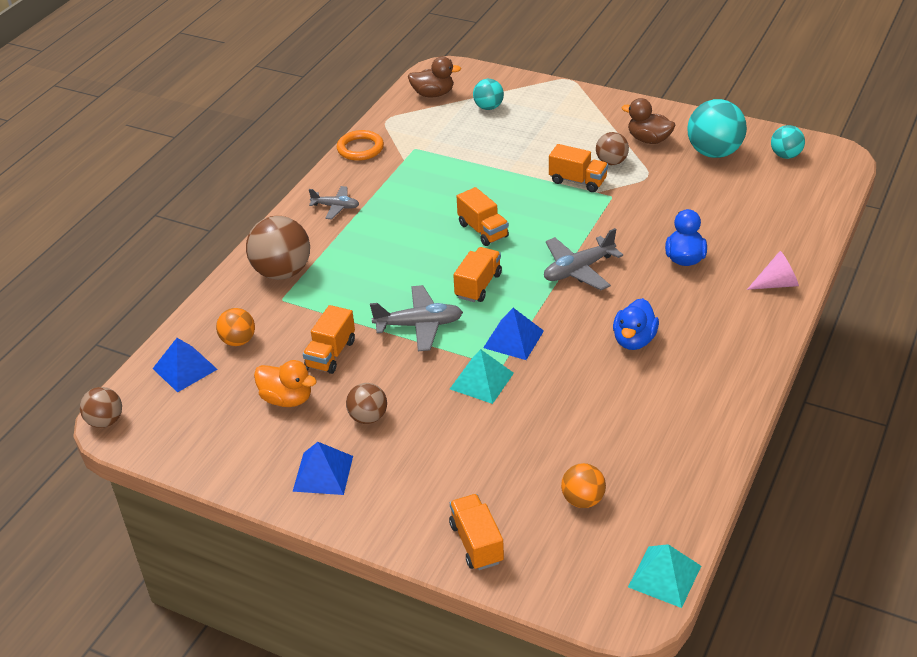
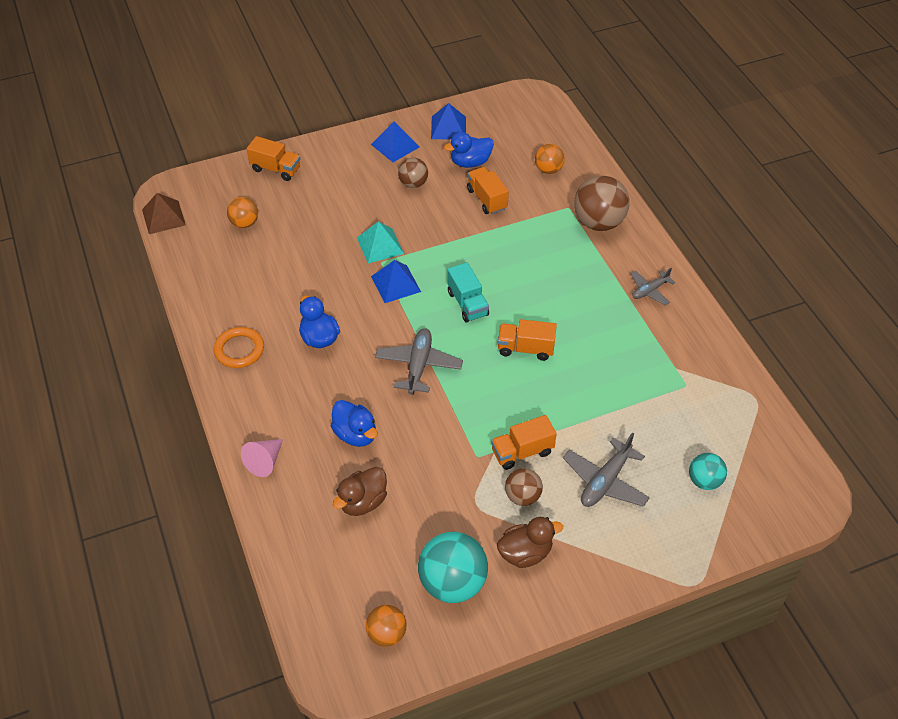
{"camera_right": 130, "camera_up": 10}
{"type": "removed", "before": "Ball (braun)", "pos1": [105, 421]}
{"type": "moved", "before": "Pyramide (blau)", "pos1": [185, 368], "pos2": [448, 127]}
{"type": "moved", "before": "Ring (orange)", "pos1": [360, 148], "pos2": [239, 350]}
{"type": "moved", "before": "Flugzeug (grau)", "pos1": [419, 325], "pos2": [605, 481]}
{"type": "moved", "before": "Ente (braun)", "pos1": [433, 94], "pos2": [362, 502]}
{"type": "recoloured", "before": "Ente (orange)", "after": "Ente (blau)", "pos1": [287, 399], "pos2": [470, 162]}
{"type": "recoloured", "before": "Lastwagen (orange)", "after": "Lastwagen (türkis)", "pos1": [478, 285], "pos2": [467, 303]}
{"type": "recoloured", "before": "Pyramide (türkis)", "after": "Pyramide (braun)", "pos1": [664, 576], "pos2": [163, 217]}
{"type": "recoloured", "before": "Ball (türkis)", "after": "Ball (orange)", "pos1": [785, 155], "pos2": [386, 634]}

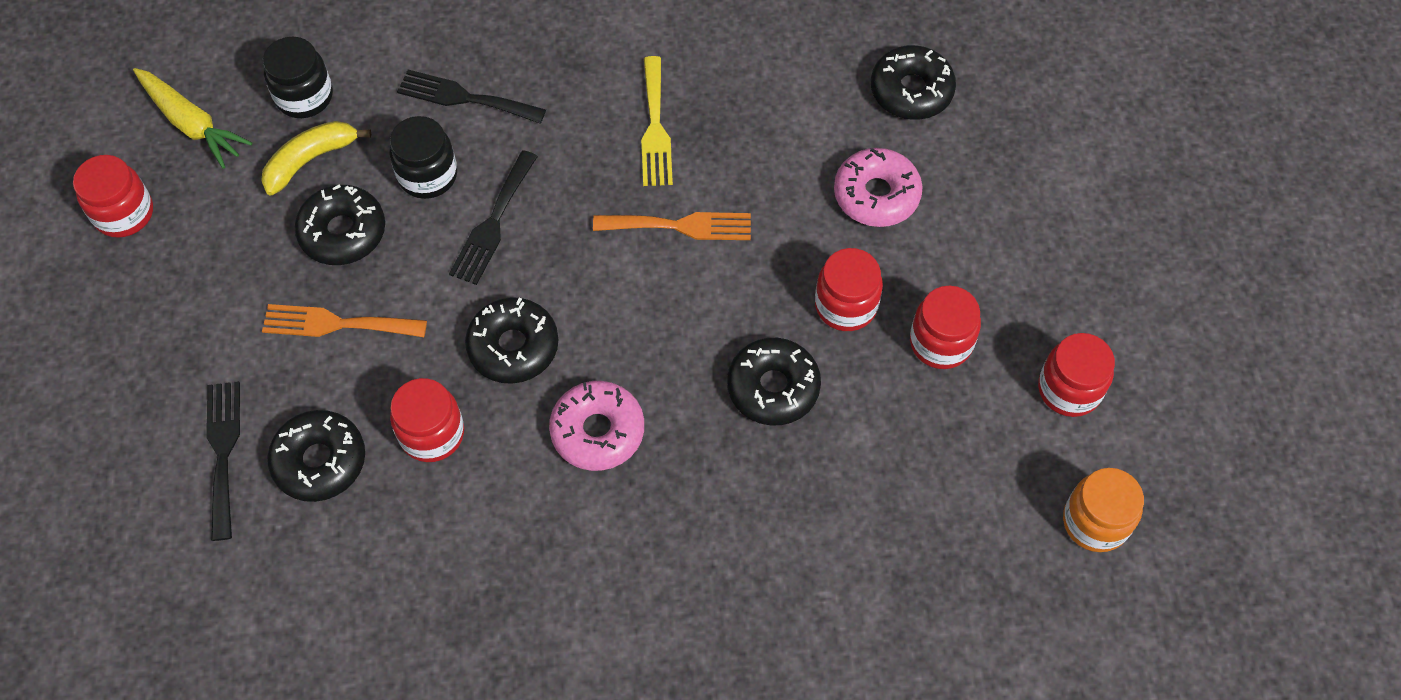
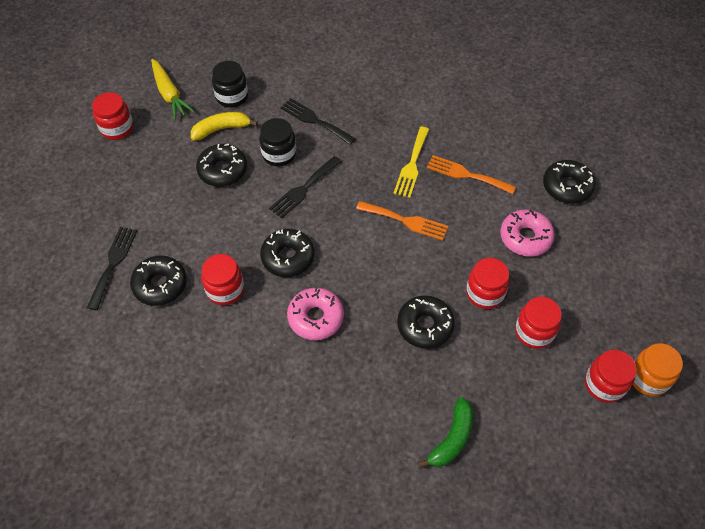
{"camera_right": 20, "camera_up": -5}
{"type": "added", "after": "Banane (grün)", "pos2": [452, 439]}
{"type": "moved", "before": "Gabel (orange)", "pos1": [336, 324], "pos2": [466, 174]}
{"type": "moved", "before": "Einmachglas (orange)", "pos1": [1095, 522], "pos2": [648, 378]}

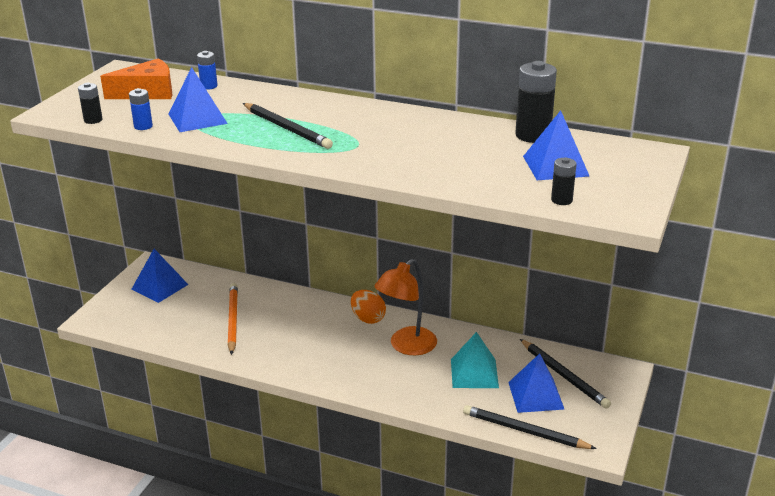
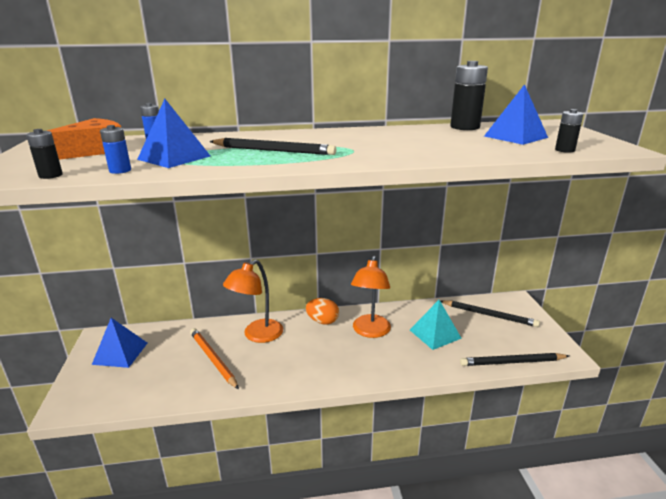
{"camera_right": -30, "camera_up": -5}
{"type": "removed", "before": "Pyramide (blau)", "pos1": [535, 395]}
{"type": "added", "after": "Lampe (orange)", "pos2": [257, 335]}

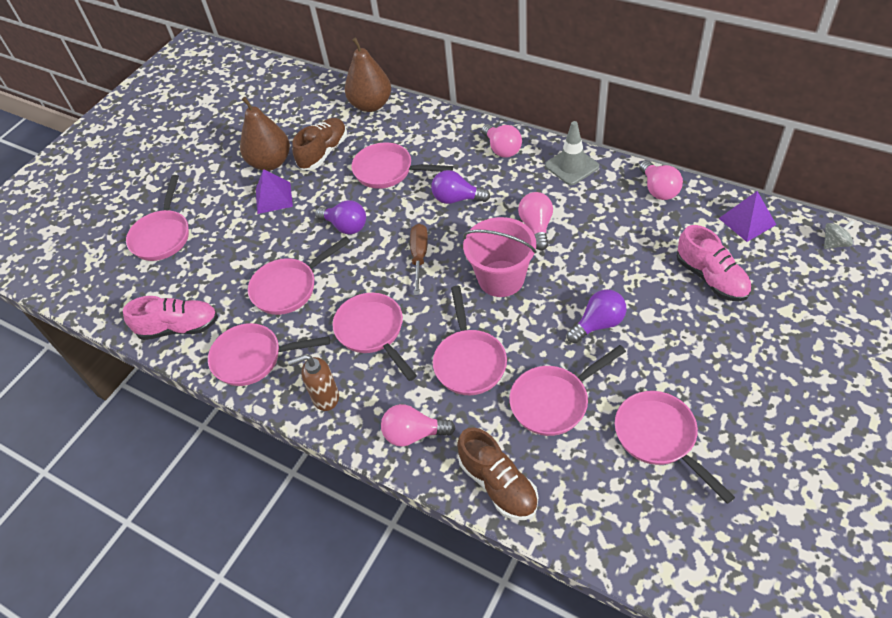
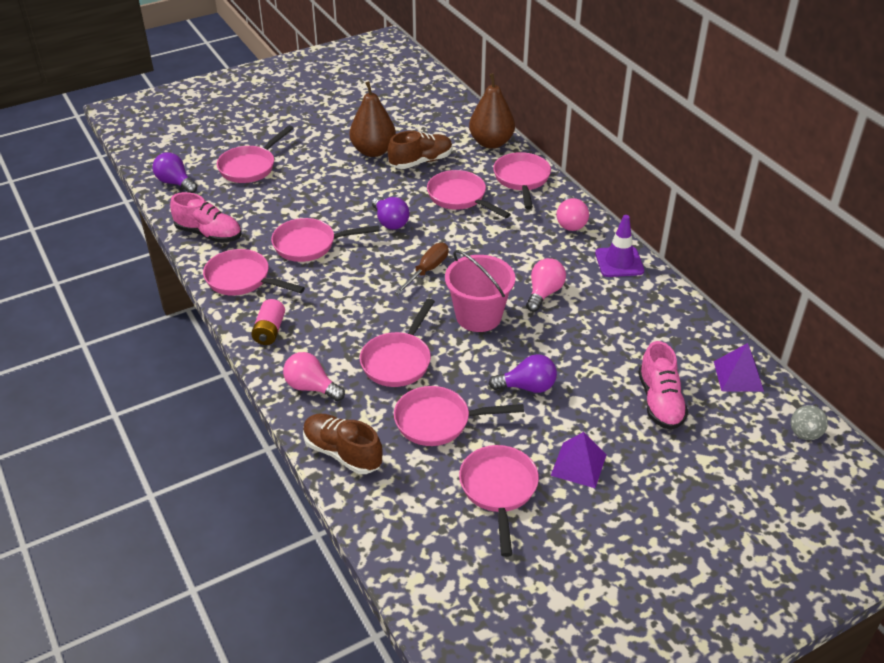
{"camera_right": 25, "camera_up": -10}
{"type": "removed", "before": "Glühbirne (rosa)", "pos1": [658, 189]}
{"type": "moved", "before": "Pyramide (lila)", "pos1": [274, 198], "pos2": [578, 465]}
{"type": "moved", "before": "Pfanne (rosa)", "pos1": [373, 332], "pos2": [522, 180]}
{"type": "moved", "before": "Glühbirne (lila)", "pos1": [456, 199], "pos2": [175, 183]}
{"type": "replaced", "before": "Seifenspender (braun)", "after": "Batterie (rosa)", "pos1": [325, 397], "pos2": [269, 331]}
{"type": "recoloured", "before": "Leitkegel (grau)", "after": "Leitkegel (lila)", "pos1": [572, 166], "pos2": [619, 262]}
{"type": "turned", "before": "Schuh (braun)", "pos1": [498, 484], "pos2": [342, 453], "turn": 135}
{"type": "turned", "before": "Kreisel (grau)", "pos1": [834, 243], "pos2": [805, 432], "turn": 105}

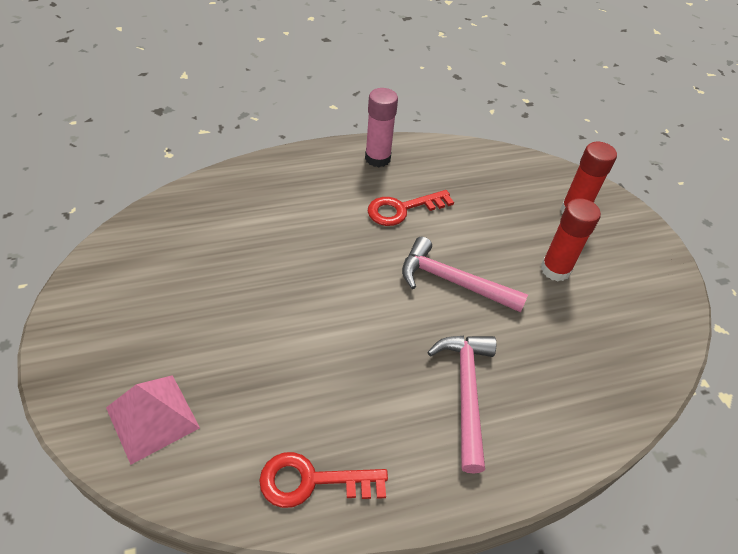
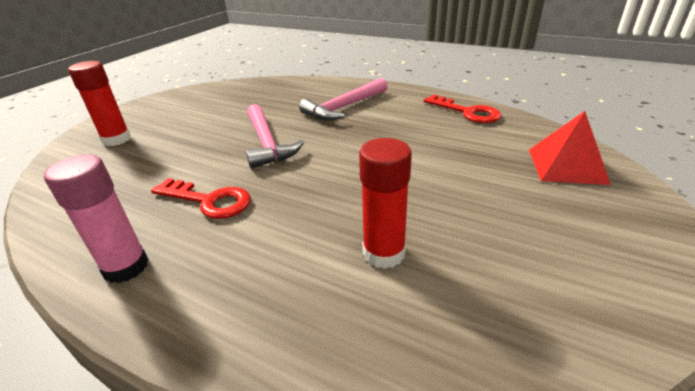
{"camera_right": -130, "camera_up": -15}
{"type": "moved", "before": "Klebestift (rot)", "pos1": [555, 269], "pos2": [384, 253]}
{"type": "recoloured", "before": "Pyramide (rosa)", "after": "Pyramide (rot)", "pos1": [152, 417], "pos2": [566, 166]}

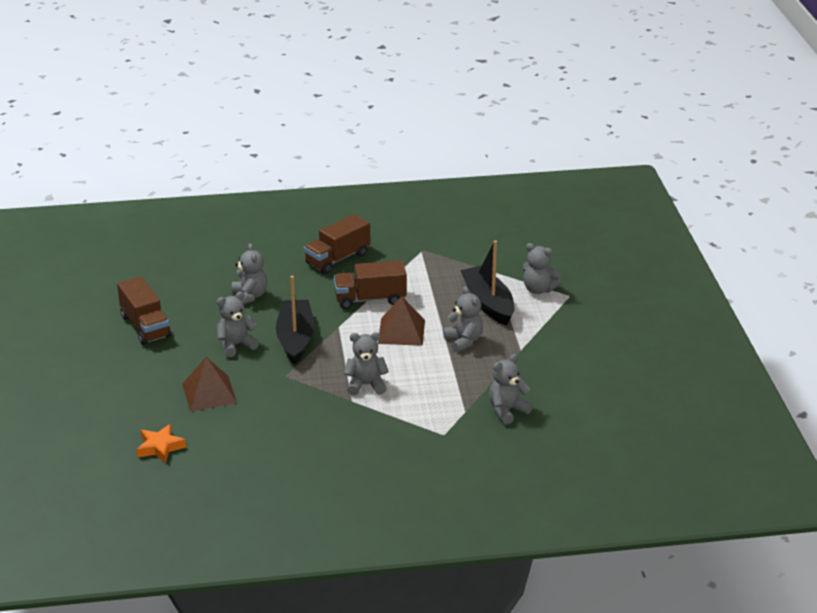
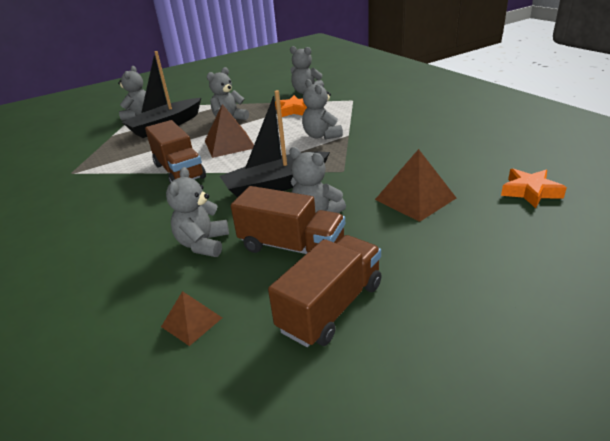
{"camera_right": -110, "camera_up": 0}
{"type": "added", "after": "Pyramide (braun)", "pos2": [191, 322]}
{"type": "added", "after": "Stern (orange)", "pos2": [294, 110]}
{"type": "moved", "before": "Lastwagen (braun)", "pos1": [337, 259], "pos2": [291, 247]}
{"type": "turned", "before": "Teddybär (grau)", "pos1": [249, 296], "pos2": [203, 244], "turn": -45}

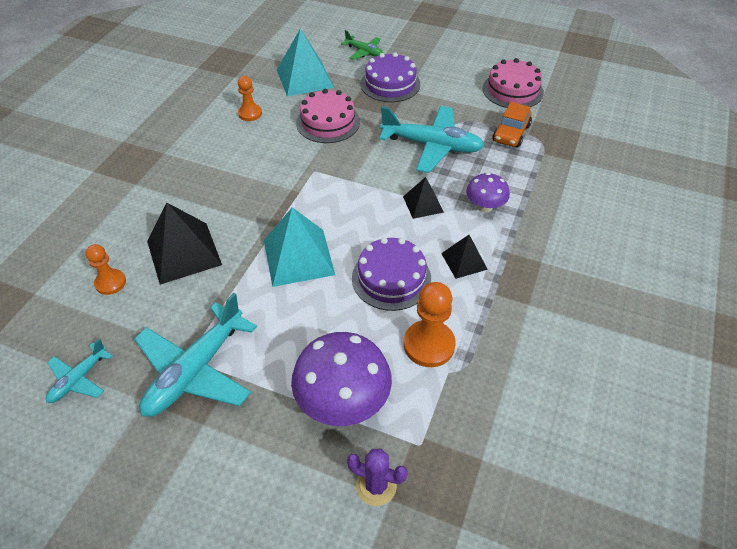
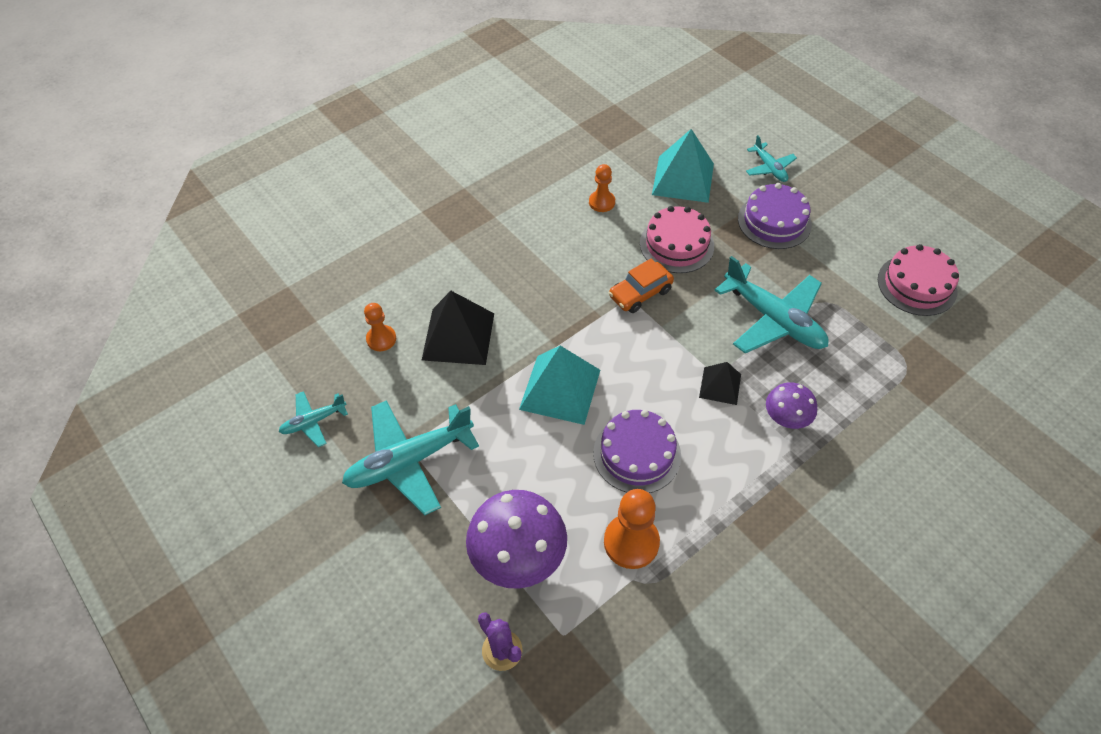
{"camera_right": 30, "camera_up": 5}
{"type": "removed", "before": "Pyramide (schwarz)", "pos1": [464, 261]}
{"type": "moved", "before": "Auto (orange)", "pos1": [511, 133], "pos2": [640, 293]}
{"type": "recoloured", "before": "Flugzeug (grün)", "after": "Flugzeug (türkis)", "pos1": [364, 52], "pos2": [769, 168]}

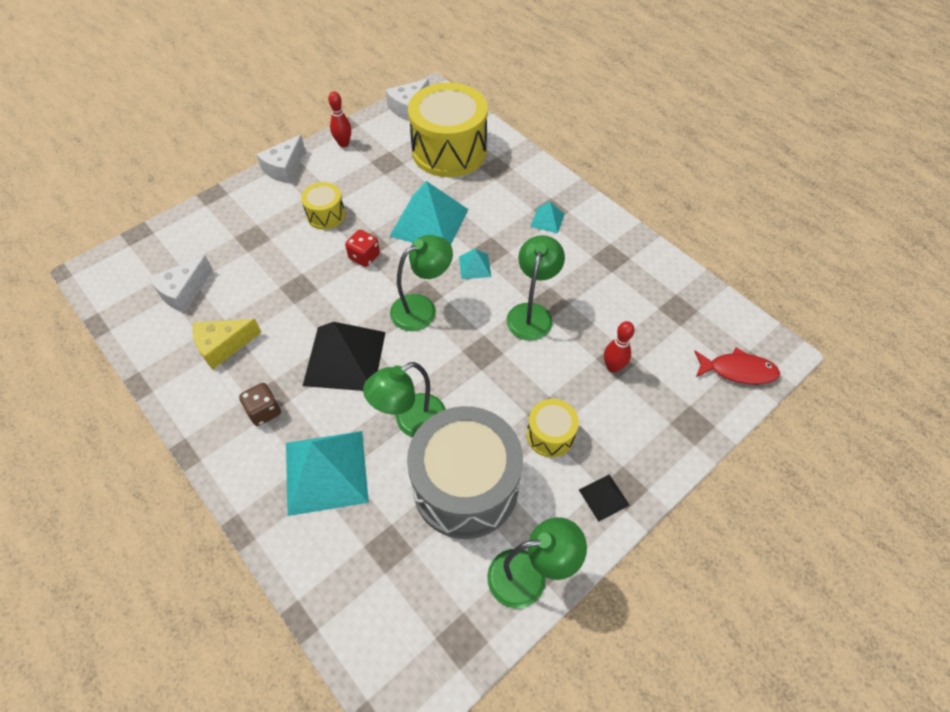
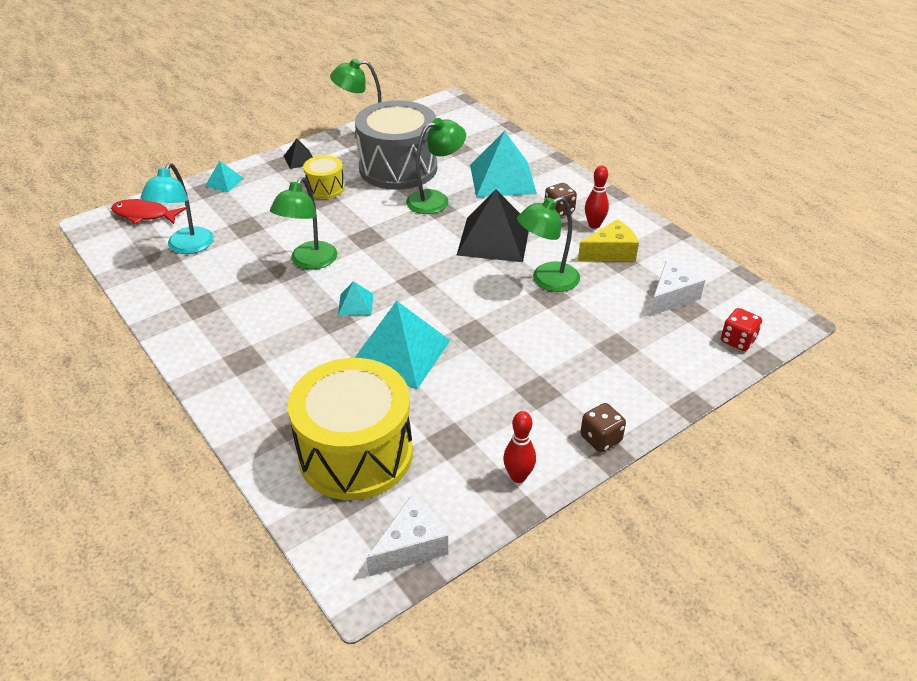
{"camera_right": -175, "camera_up": -15}
{"type": "removed", "before": "Trommel (gelb)", "pos1": [326, 215]}
{"type": "added", "after": "Lampe (türkis)", "pos2": [186, 247]}
{"type": "moved", "before": "Spielwürfel (rot)", "pos1": [364, 257], "pos2": [737, 341]}
{"type": "moved", "before": "Lampe (grün)", "pos1": [422, 308], "pos2": [547, 280]}
{"type": "moved", "before": "Pyramide (türkis)", "pos1": [547, 220], "pos2": [224, 182]}
{"type": "moved", "before": "Bowlingkegel (rot)", "pos1": [613, 367], "pos2": [594, 225]}
{"type": "replaced", "before": "Käse (weiß)", "after": "Spielwürfel (braun)", "pos1": [284, 168], "pos2": [600, 439]}

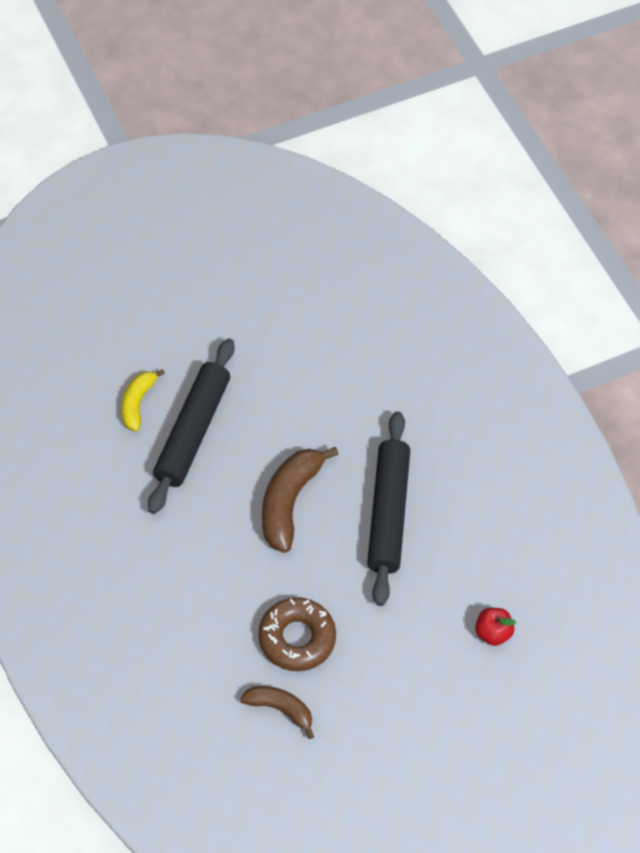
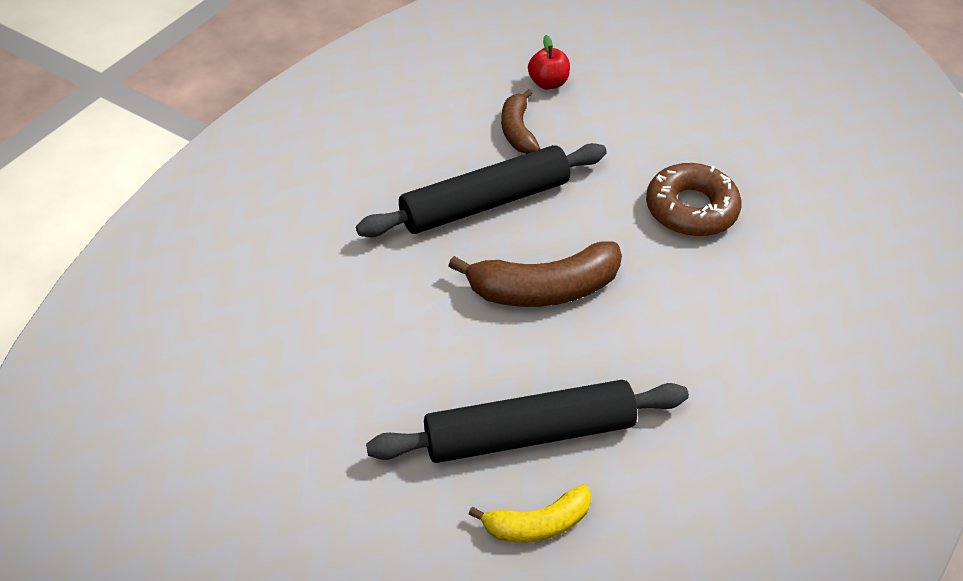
{"camera_right": -120, "camera_up": -10}
{"type": "moved", "before": "Banane (braun)", "pos1": [280, 709], "pos2": [517, 131]}

